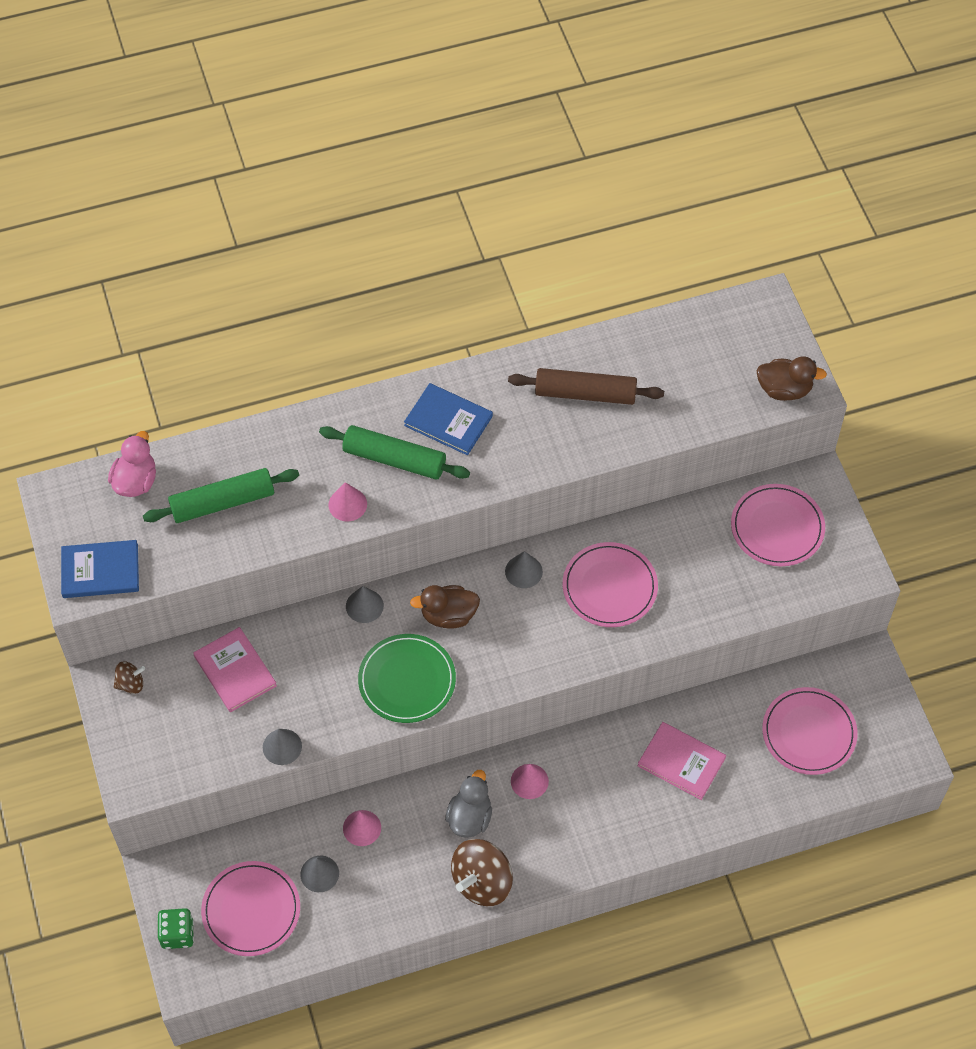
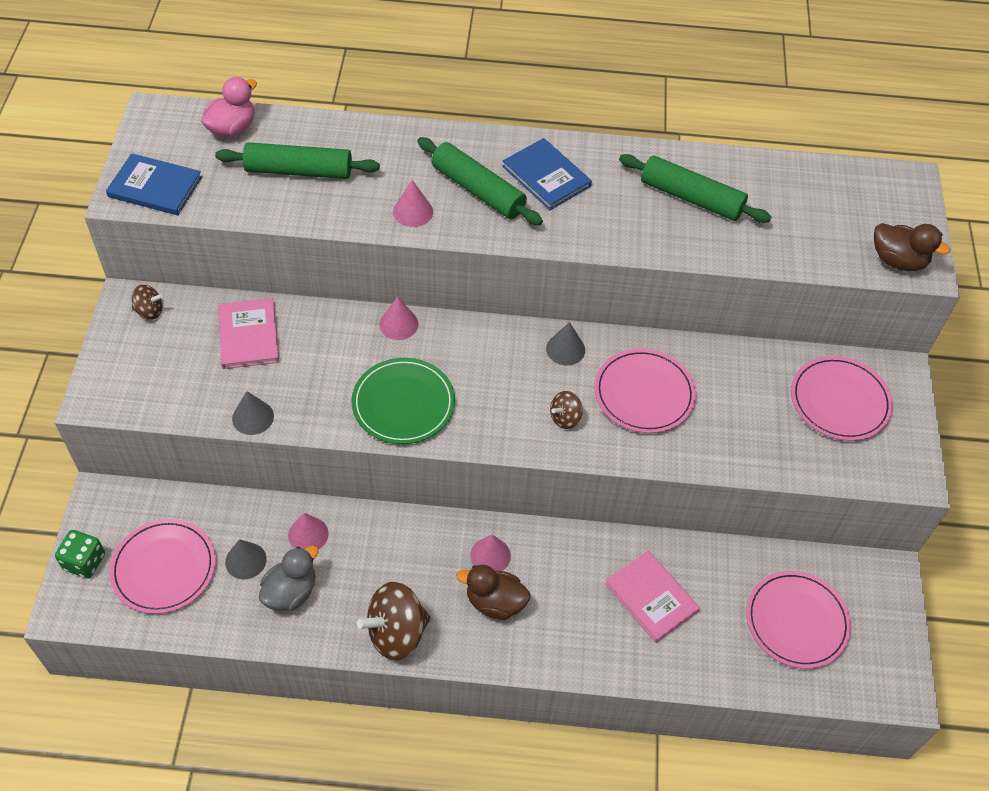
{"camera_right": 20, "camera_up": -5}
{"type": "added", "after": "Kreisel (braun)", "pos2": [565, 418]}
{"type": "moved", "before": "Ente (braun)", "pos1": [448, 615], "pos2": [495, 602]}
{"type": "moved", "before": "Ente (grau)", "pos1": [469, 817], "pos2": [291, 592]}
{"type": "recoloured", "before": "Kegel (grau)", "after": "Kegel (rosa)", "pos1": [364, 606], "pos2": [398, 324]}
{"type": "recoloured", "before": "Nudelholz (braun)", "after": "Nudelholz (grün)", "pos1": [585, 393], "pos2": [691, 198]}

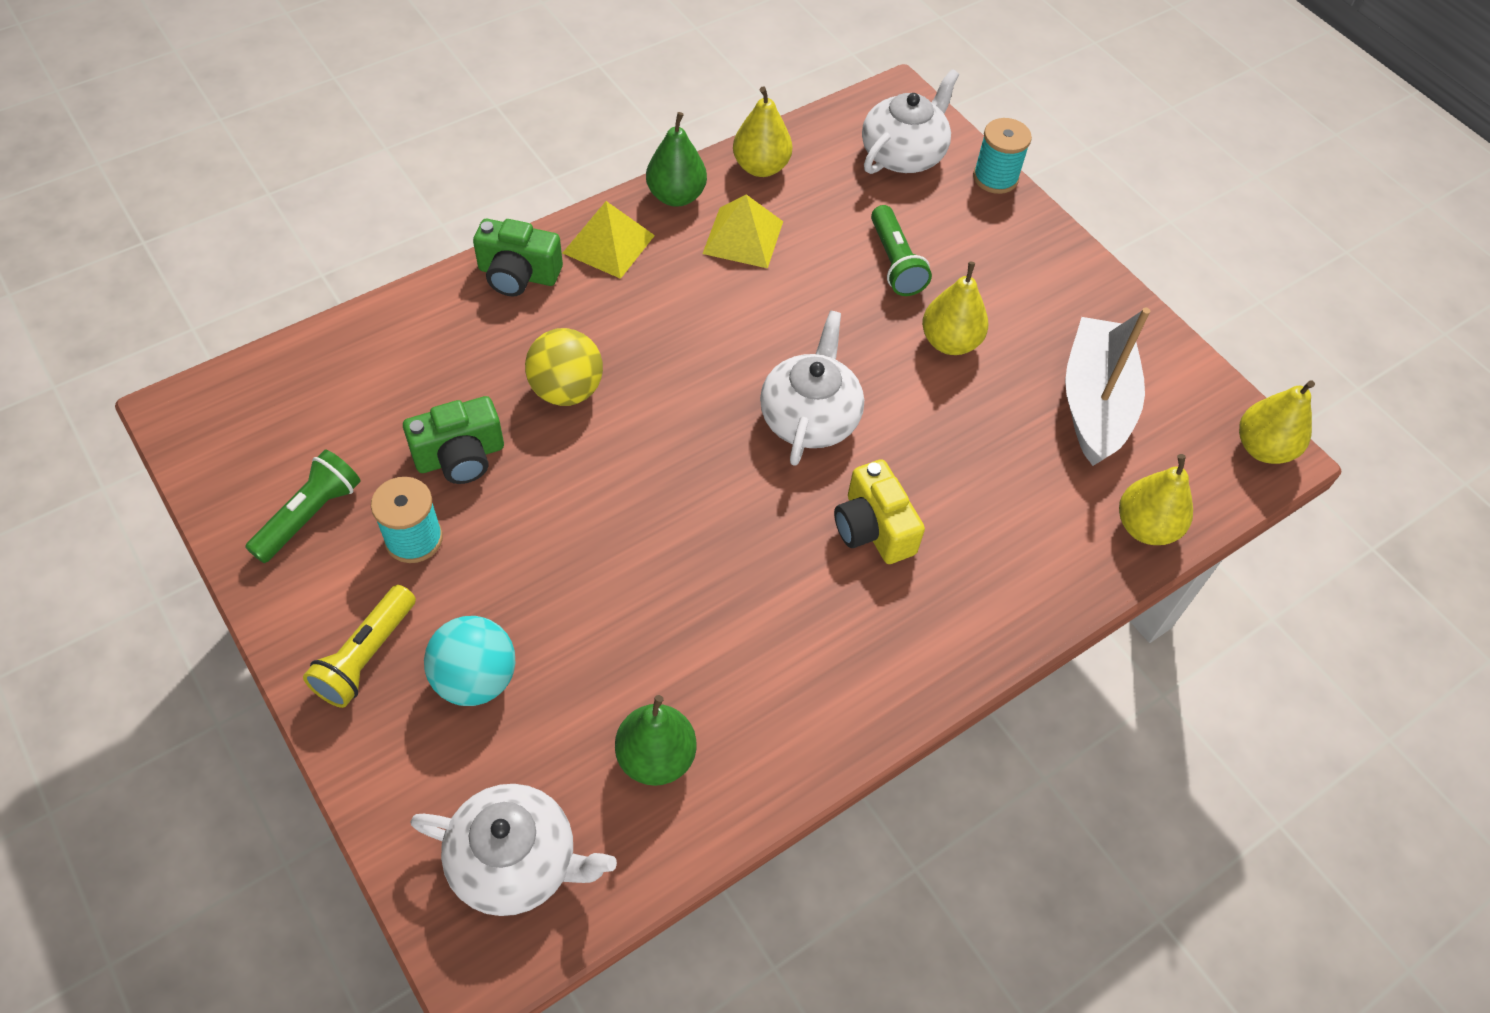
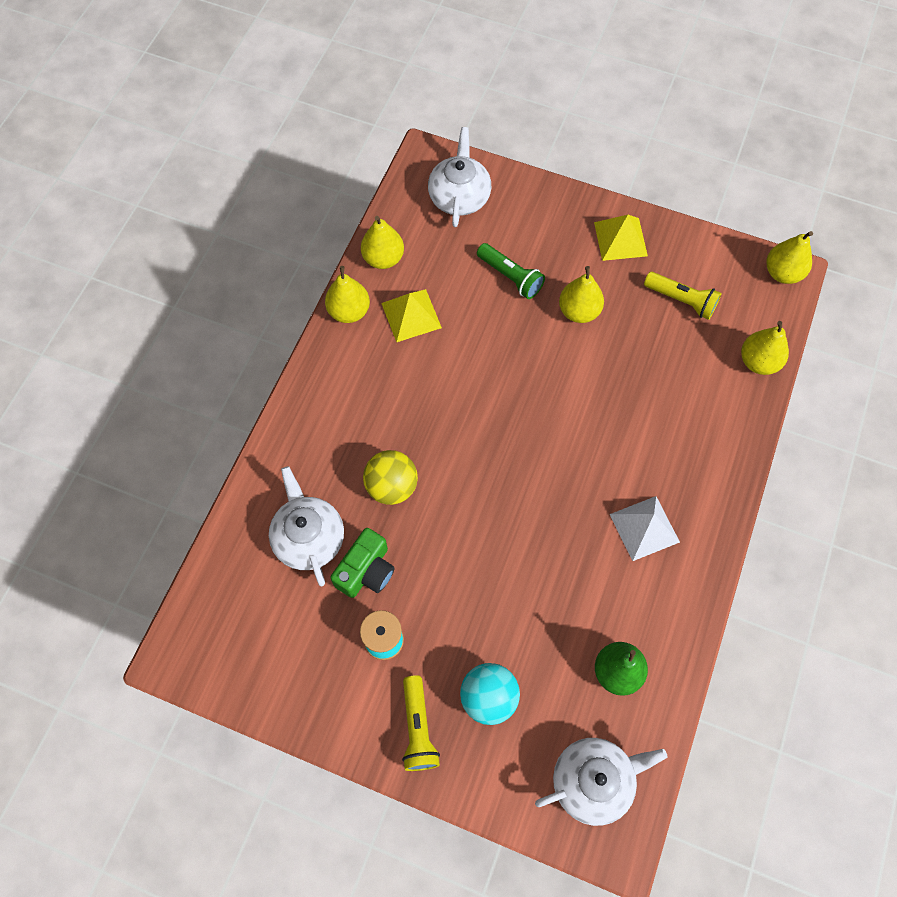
{"camera_right": -30, "camera_up": 10}
{"type": "removed", "before": "Taschenlampe (grün)", "pos1": [309, 516]}
{"type": "removed", "before": "Kamera (grün)", "pos1": [518, 274]}
{"type": "removed", "before": "Kamera (gelb)", "pos1": [873, 528]}
{"type": "removed", "before": "Garnrolle (türkis)", "pos1": [995, 178]}
{"type": "added", "after": "Pyramide (weiß)", "pos2": [644, 528]}
{"type": "moved", "before": "Pyramide (gelb)", "pos1": [608, 244], "pos2": [620, 239]}
{"type": "moved", "before": "Teekanne (weiß)", "pos1": [809, 417], "pos2": [309, 537]}
{"type": "replaced", "before": "Boot (weiß)", "after": "Taschenlampe (gelb)", "pos1": [1095, 403], "pos2": [681, 300]}
{"type": "recoloured", "before": "Birne (grün)", "after": "Birne (gelb)", "pos1": [676, 196], "pos2": [349, 311]}

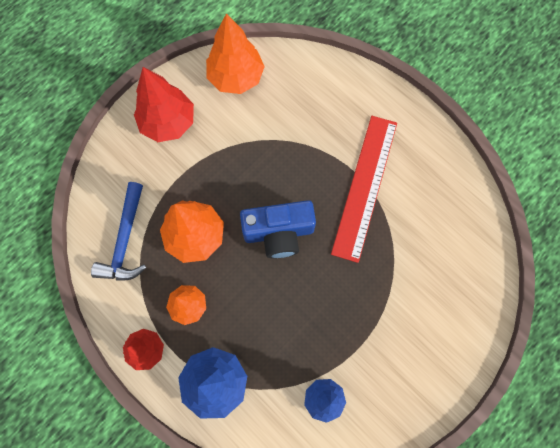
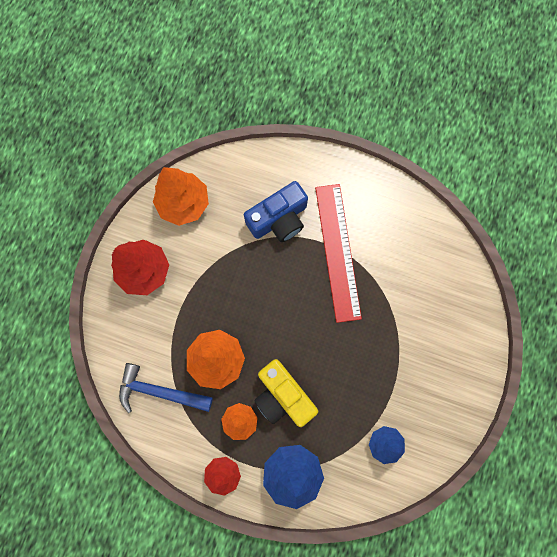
{"camera_right": -25, "camera_up": 5}
{"type": "added", "after": "Kamera (gelb)", "pos2": [283, 395]}
{"type": "moved", "before": "Kamera (blau)", "pos1": [278, 232], "pos2": [279, 219]}
{"type": "turned", "before": "Hammer (blau)", "pos1": [125, 241], "pos2": [159, 391], "turn": 120}

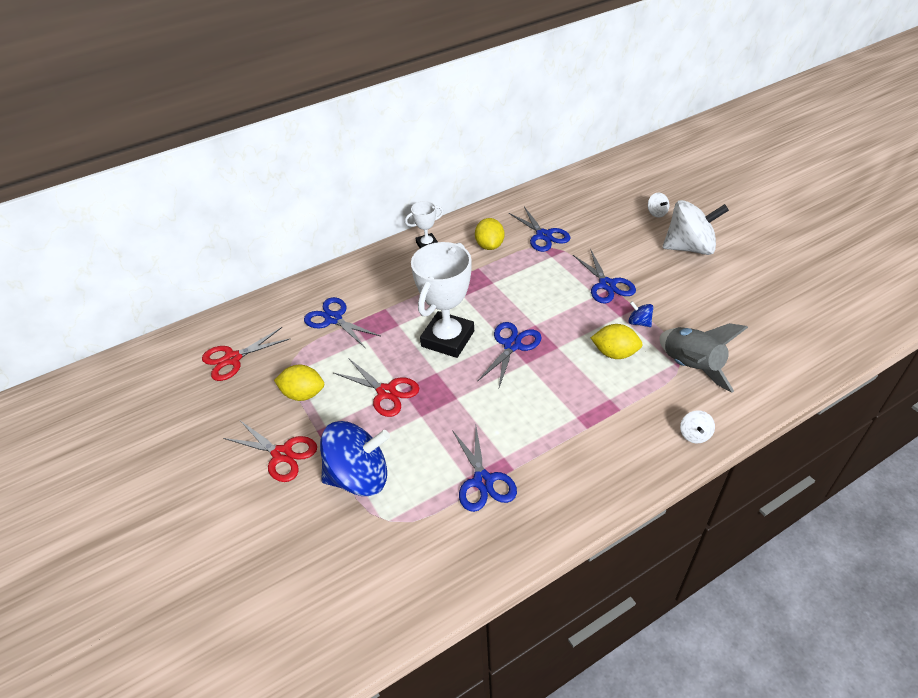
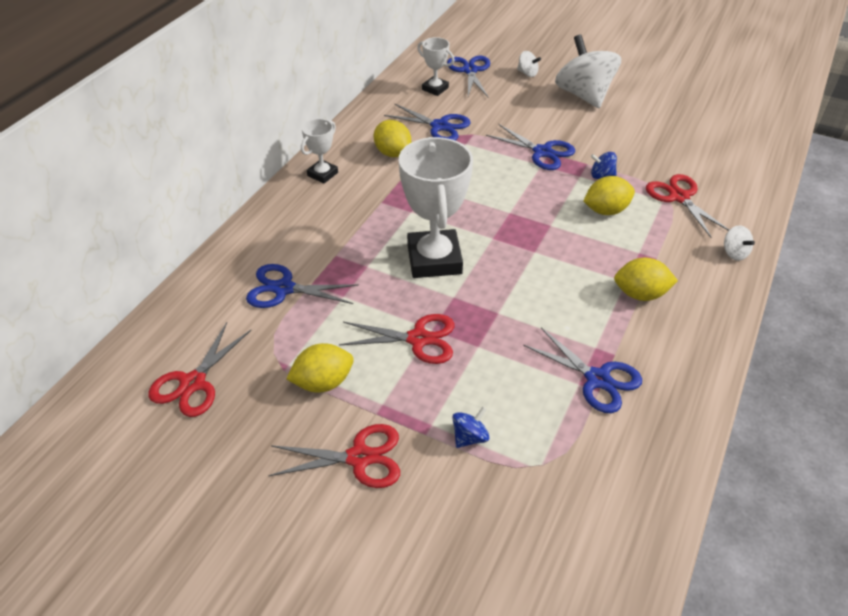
{"camera_right": -35, "camera_up": 0}
{"type": "added", "after": "Pokal (weiß)", "pos2": [435, 89]}
{"type": "added", "after": "Zitrone (gelb)", "pos2": [640, 294]}
{"type": "moved", "before": "Schere (blau)", "pos1": [512, 345], "pos2": [470, 71]}
{"type": "replaced", "before": "Rakete (grau)", "after": "Schere (rot)", "pos1": [691, 367], "pos2": [679, 197]}
{"type": "turned", "before": "Kreisel (weiß)", "pos1": [689, 247], "pos2": [584, 95], "turn": -75}
{"type": "resized", "before": "Kreisel (blau)", "pos1": [359, 476], "pos2": [469, 437], "scale": 0.42}

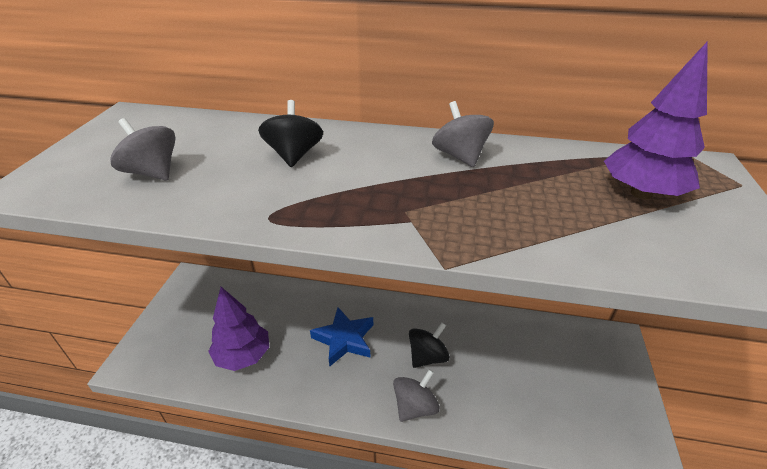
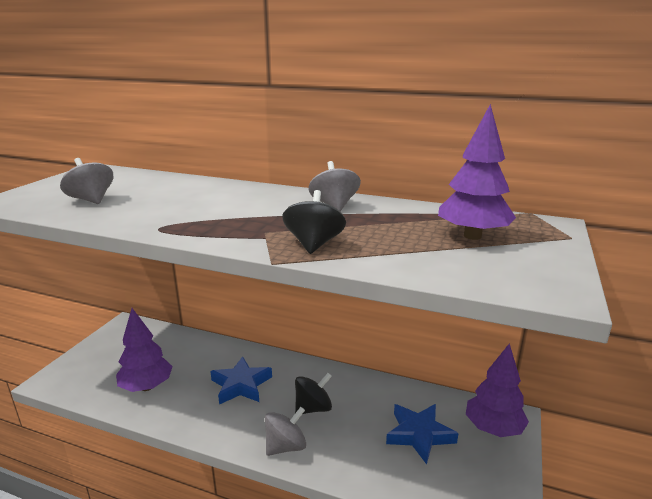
{"camera_right": 10, "camera_up": -15}
{"type": "added", "after": "Stern (blau)", "pos2": [419, 435]}
{"type": "added", "after": "Baum (lila)", "pos2": [493, 428]}
{"type": "moved", "before": "Kreisel (schwarz)", "pos1": [294, 155], "pos2": [314, 244]}

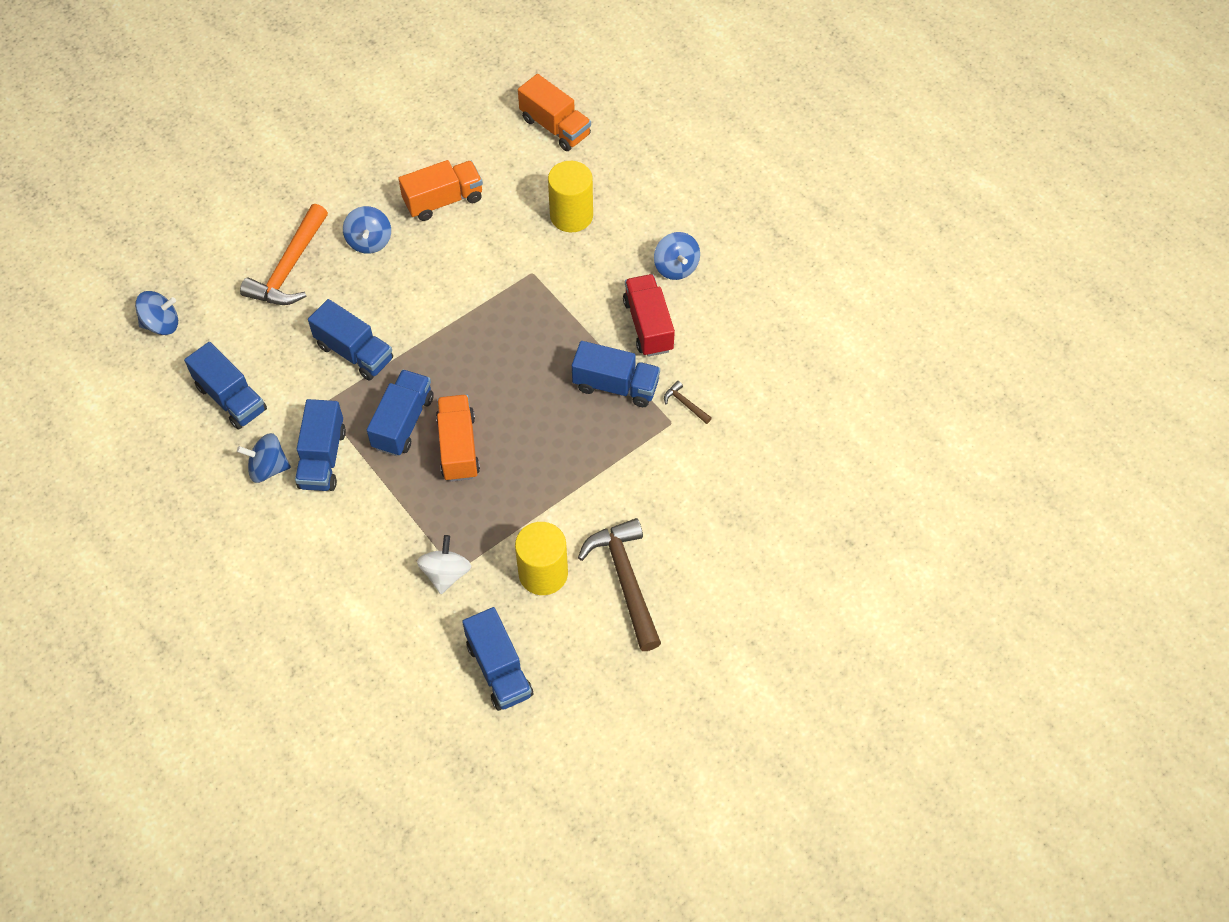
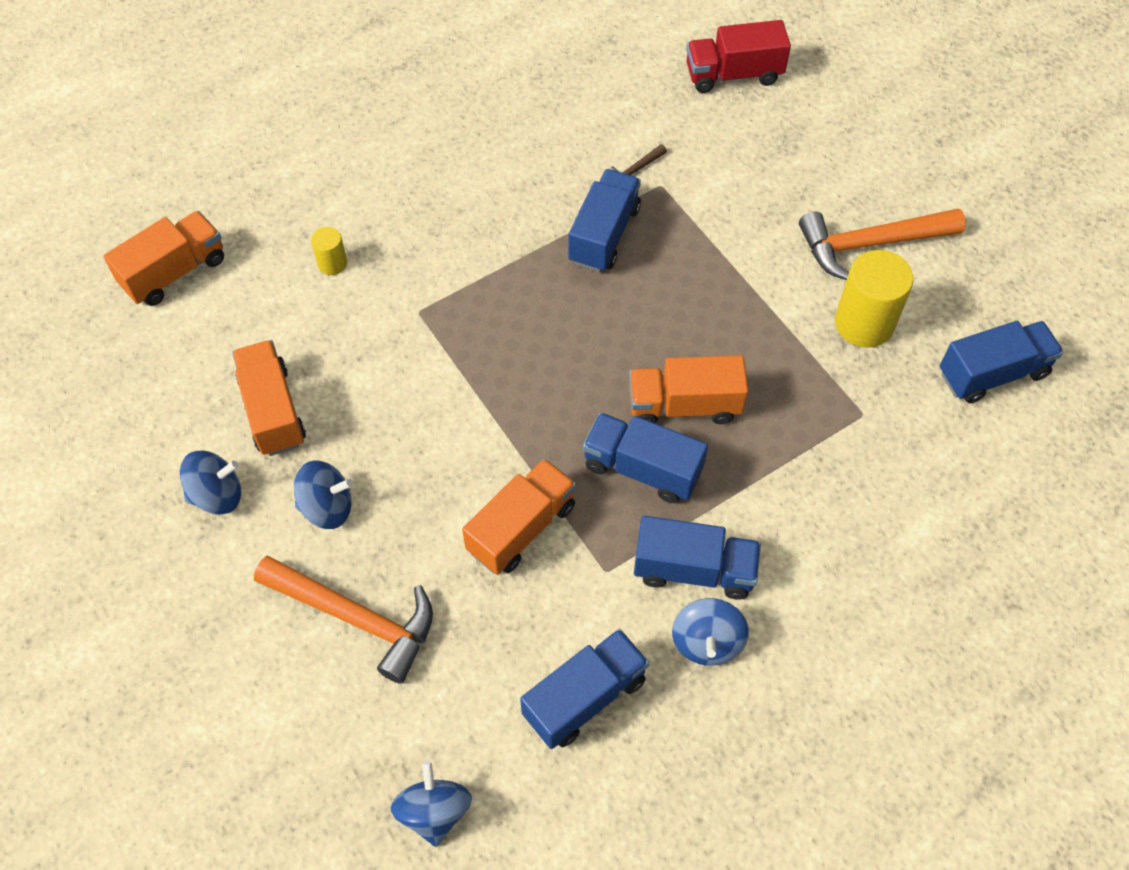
{"camera_right": -85, "camera_up": 0}
{"type": "removed", "before": "Kreisel (weiß)", "pos1": [446, 573]}
{"type": "moved", "before": "Lastwagen (rot)", "pos1": [648, 325], "pos2": [733, 75]}
{"type": "moved", "before": "Kreisel (blau)", "pos1": [676, 267], "pos2": [217, 495]}
{"type": "recoloured", "before": "Lastwagen (blau)", "after": "Lastwagen (orange)", "pos1": [354, 352], "pos2": [521, 528]}
{"type": "recoloured", "before": "Hammer (braun)", "after": "Hammer (orange)", "pos1": [625, 580], "pos2": [870, 244]}
{"type": "resized", "before": "Vollzylinder (gelb)", "pos1": [571, 215], "pos2": [332, 263], "scale": 0.51}

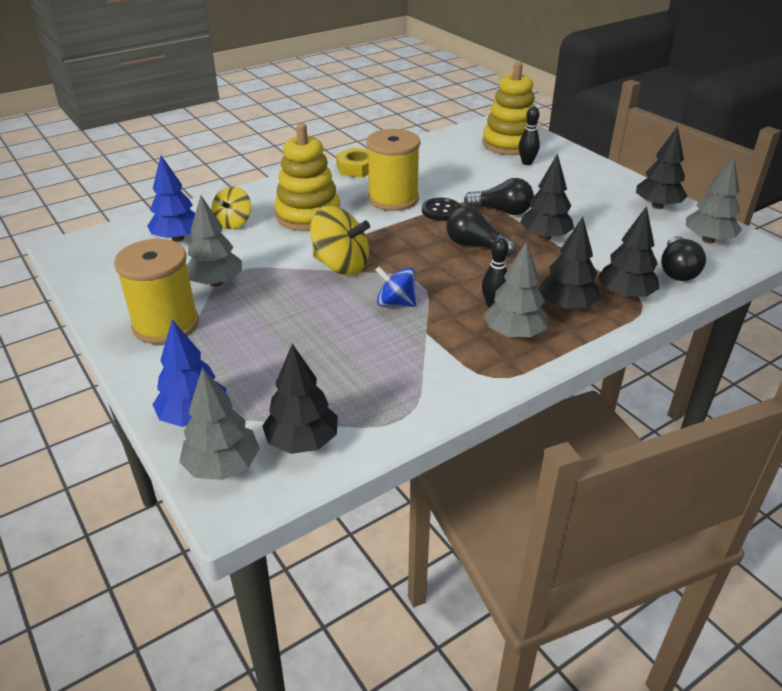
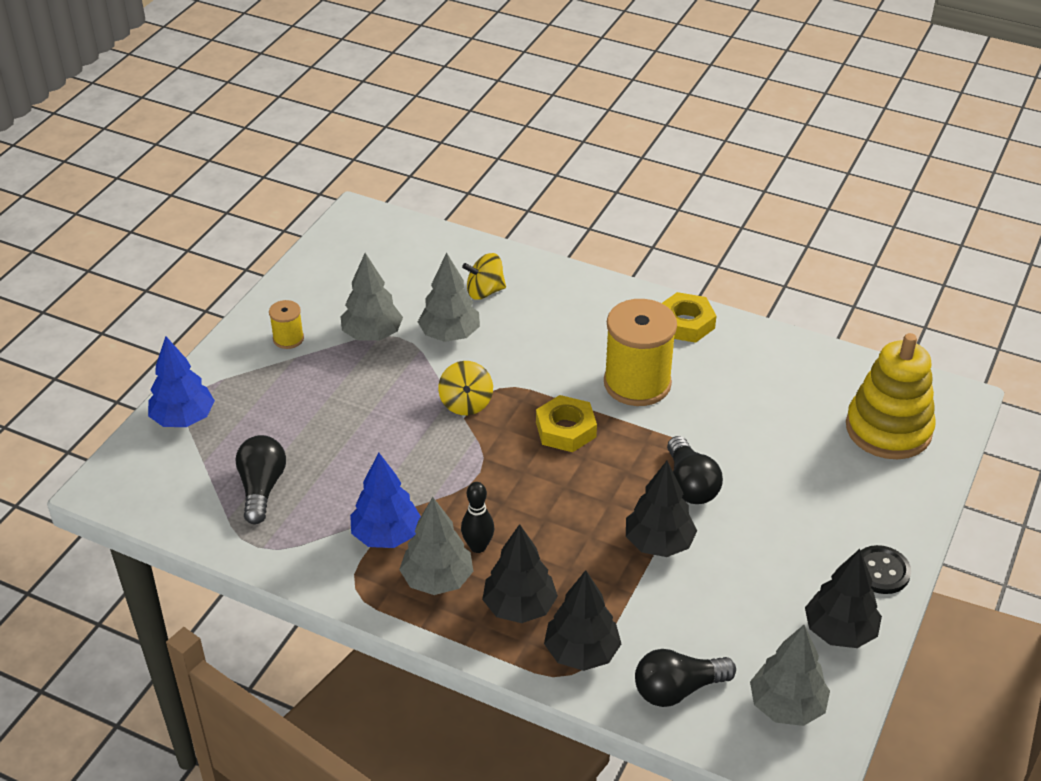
{"camera_right": 60, "camera_up": 5}
{"type": "removed", "before": "Baum (schwarz)", "pos1": [302, 442]}
{"type": "removed", "before": "Stapelspielzeug (gelb)", "pos1": [308, 215]}
{"type": "removed", "before": "Kreisel (blau)", "pos1": [396, 303]}
{"type": "removed", "before": "Bowlingkegel (schwarz)", "pos1": [527, 162]}
{"type": "added", "after": "Sechskantmutter (gelb)", "pos2": [566, 429]}
{"type": "moved", "before": "Baum (blau)", "pos1": [178, 238], "pos2": [386, 535]}
{"type": "moved", "before": "Baum (grau)", "pos1": [222, 466], "pos2": [450, 335]}
{"type": "moved", "before": "Knopf (schwarz)", "pos1": [441, 211], "pos2": [881, 571]}
{"type": "moved", "before": "Glühbirne (schwarz)", "pos1": [475, 246], "pos2": [261, 488]}
{"type": "resized", "before": "Garnrolle (gelb)", "pos1": [166, 324], "pos2": [288, 339], "scale": 0.47}
{"type": "resized", "before": "Kreisel (gelb)", "pos1": [341, 265], "pos2": [466, 403], "scale": 0.64}

